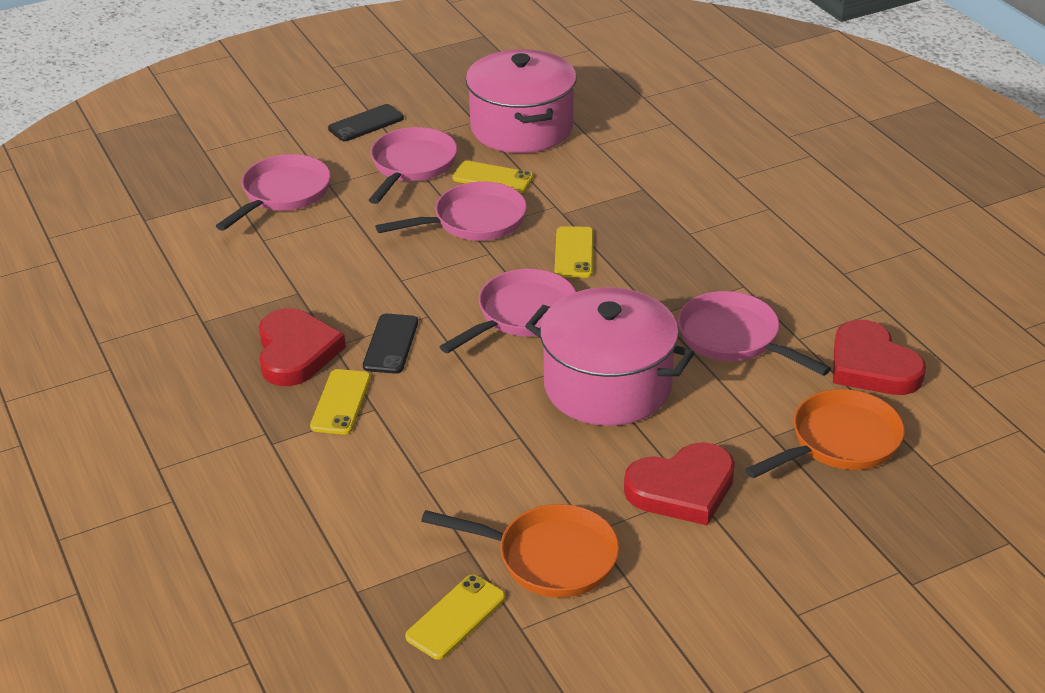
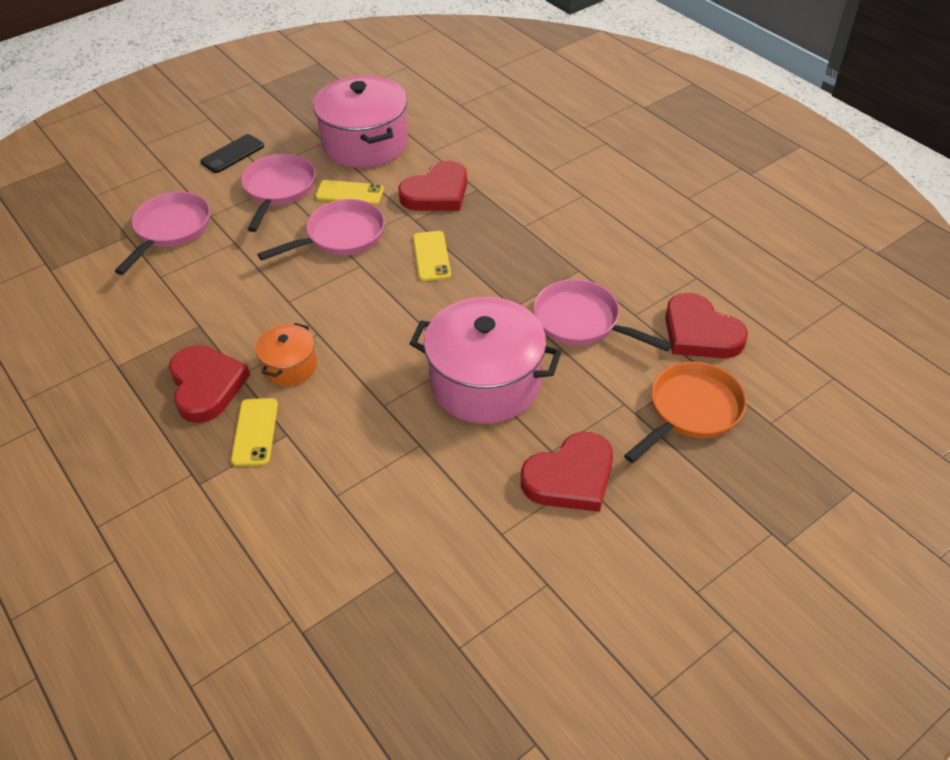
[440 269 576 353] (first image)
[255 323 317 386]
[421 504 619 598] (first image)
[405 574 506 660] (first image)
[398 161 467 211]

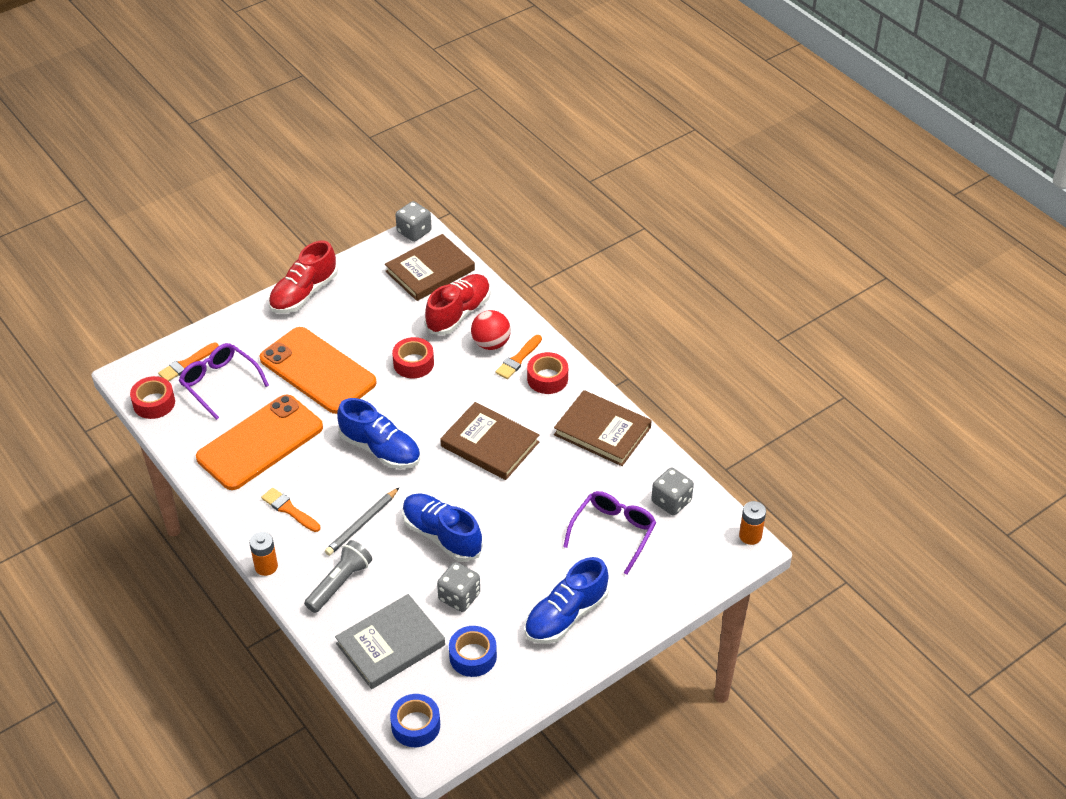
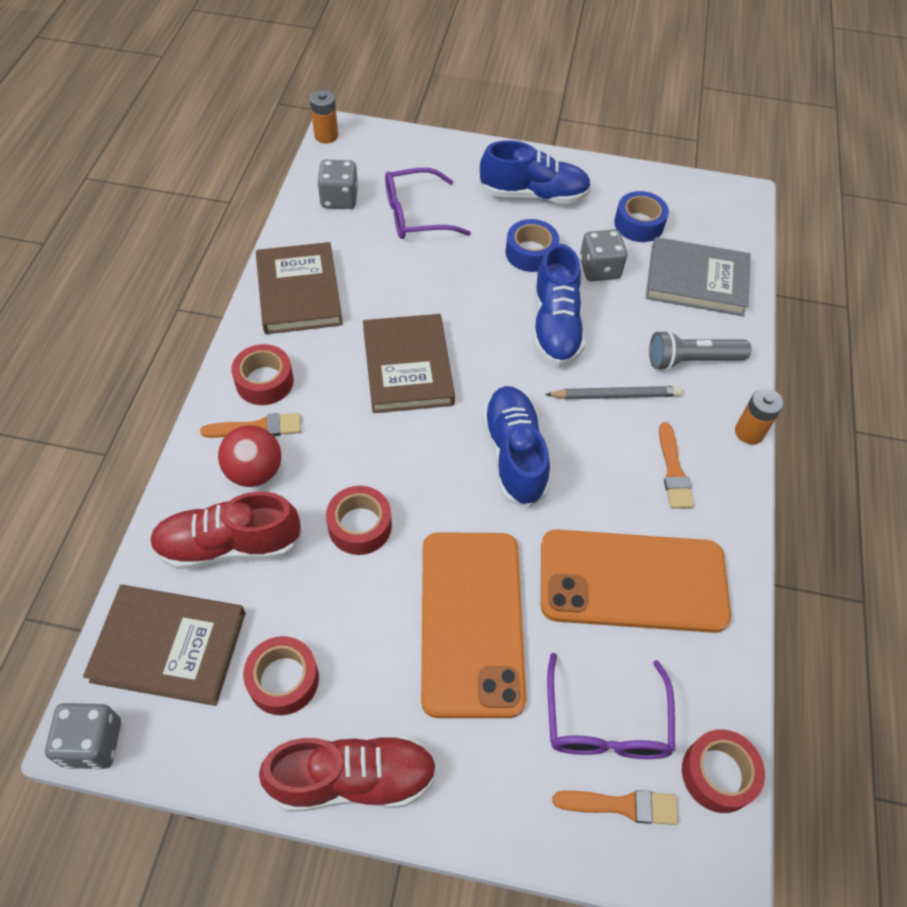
[506 219 559 272]
[243 636 319 715]

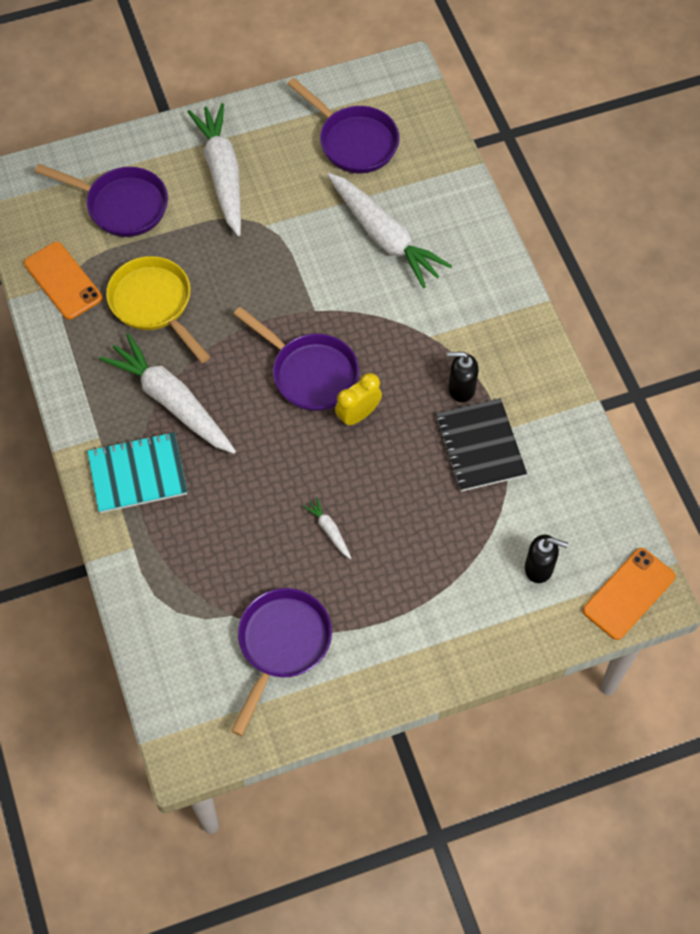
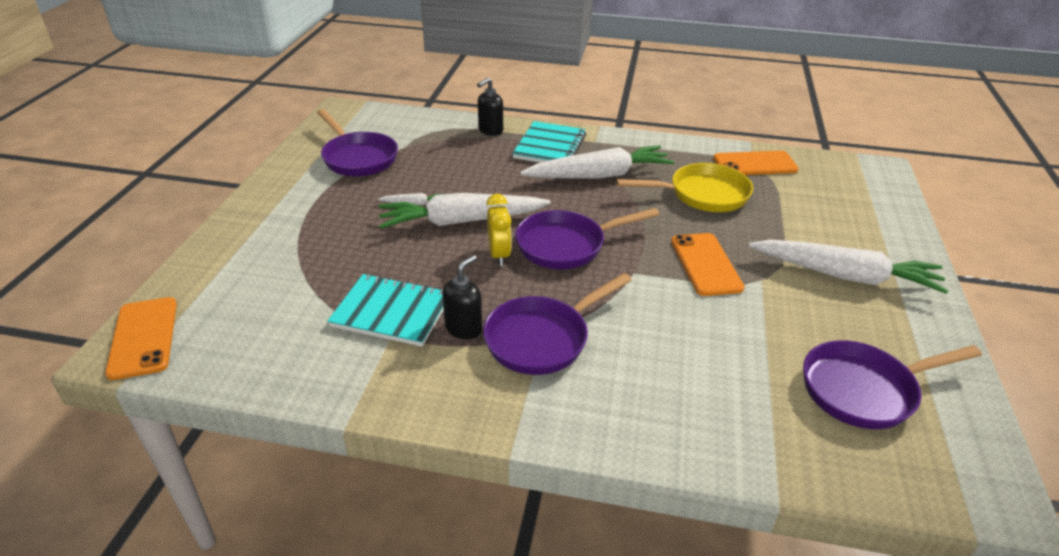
[483 273 632 375]
[378 193 551 229]
[327 274 444 347]
[477 78 503 136]
[671 233 745 296]

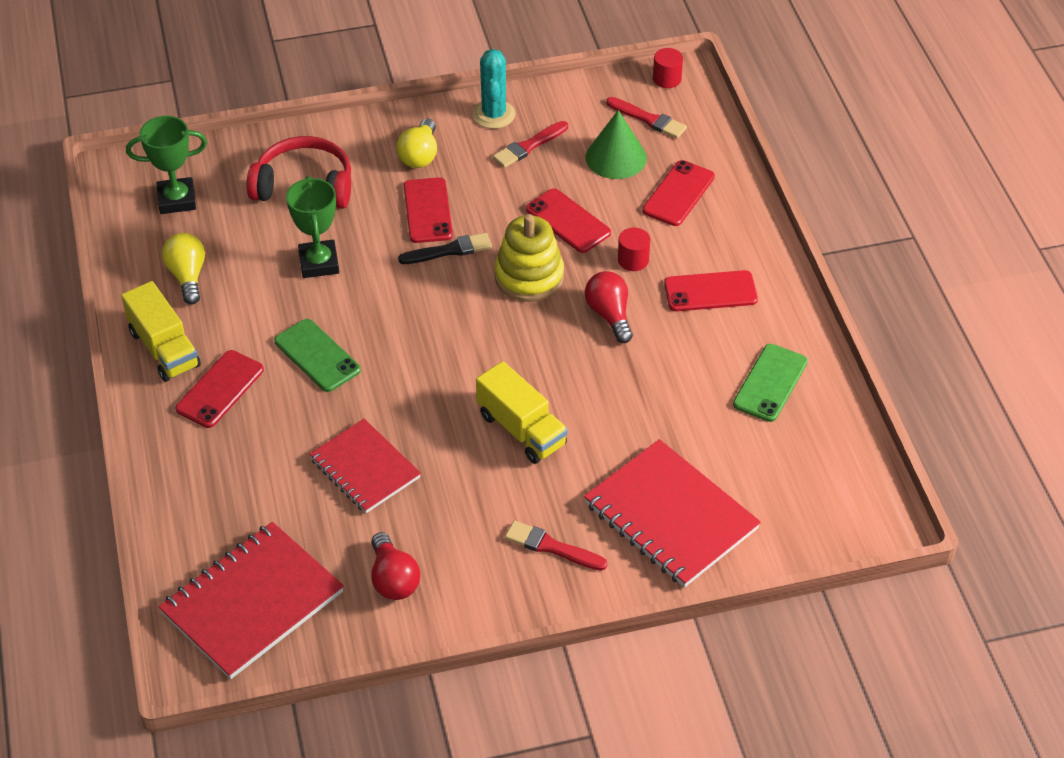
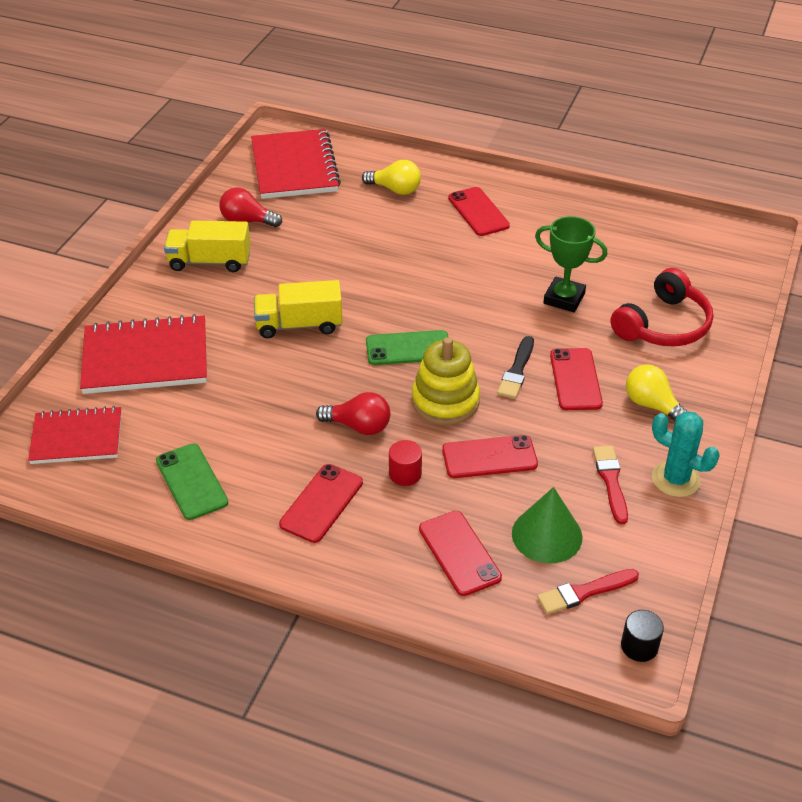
[621 610 664 662]
[126 116 207 214] (first image)
[550 348 603 410]
[362 160 421 195]
[164 220 251 272]
[366 330 448 365]
[28 406 122 464]
[505 521 608 571] (first image)

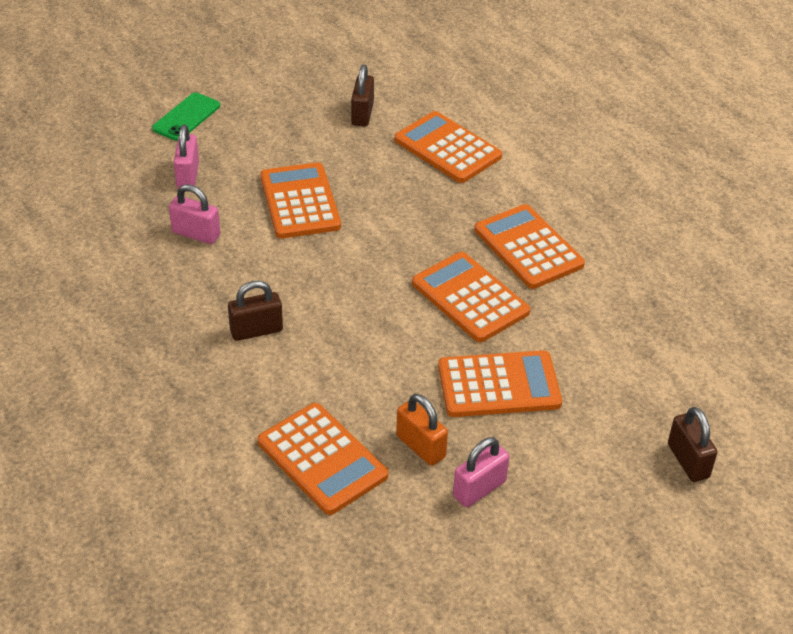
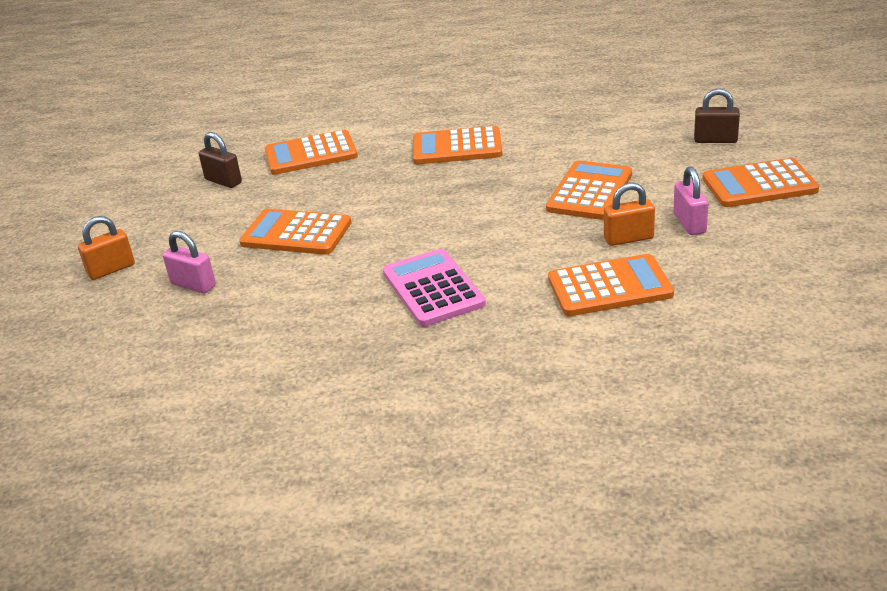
[78 216 135 280]
[169 184 220 244] (first image)
[702 158 819 207]
[383 249 486 326]

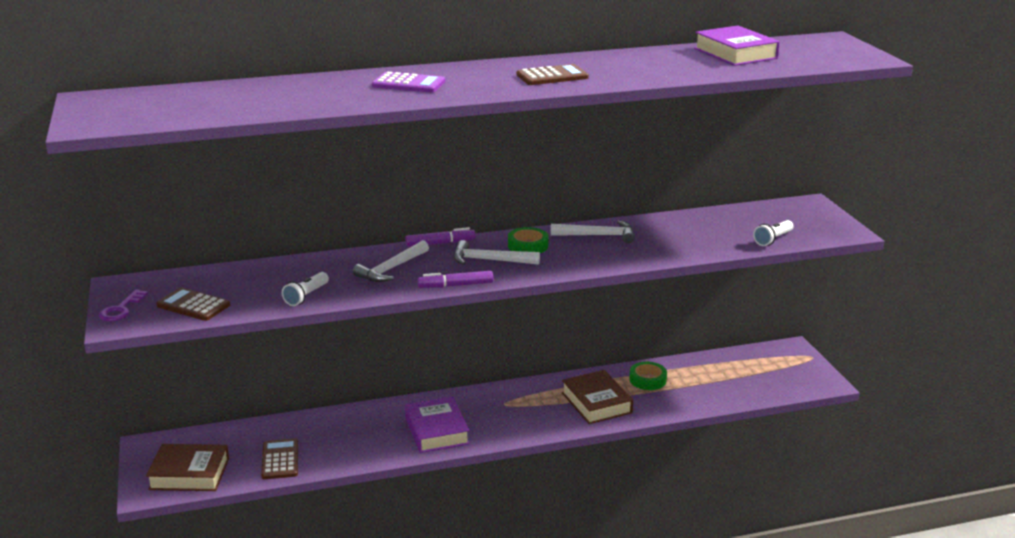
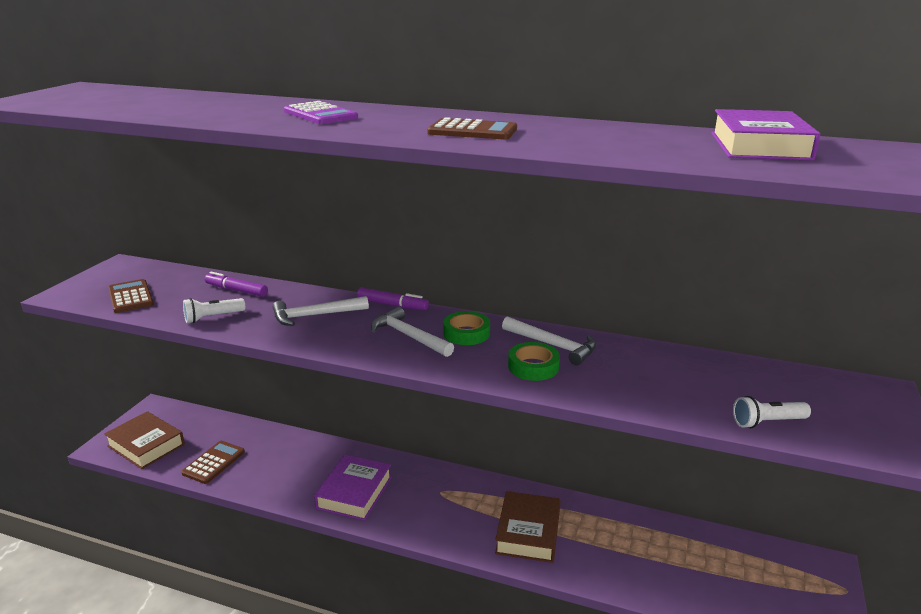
[205 272 268 297]
[99 290 148 321] (first image)
[508 342 560 381]

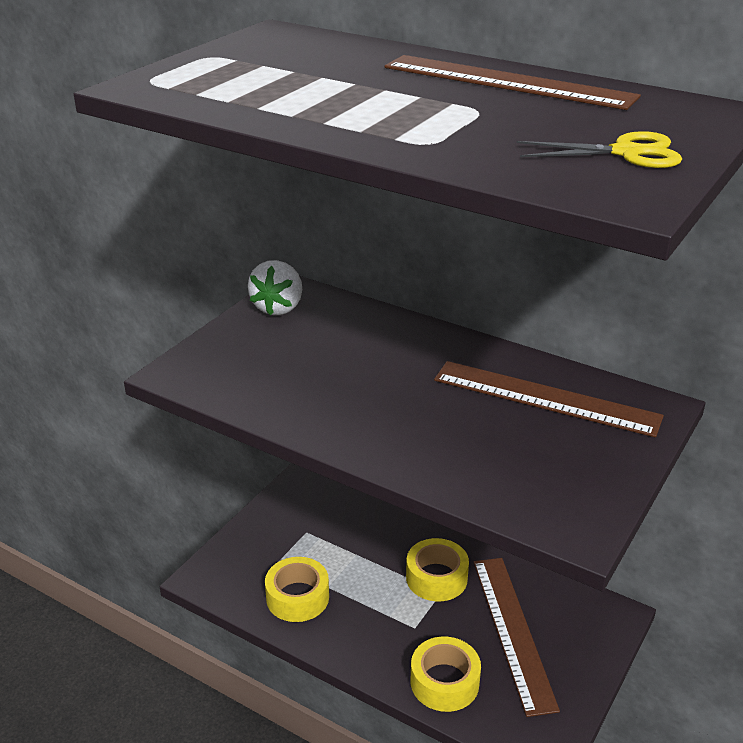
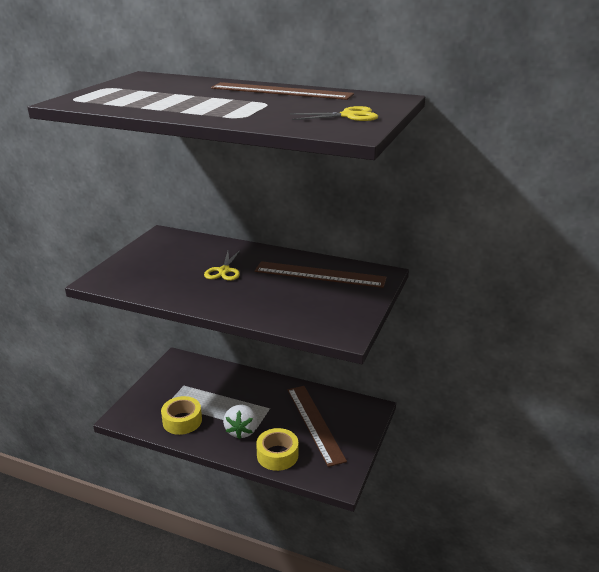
[223 405 257 439]
[406 538 469 601] (first image)
[204 250 240 281]

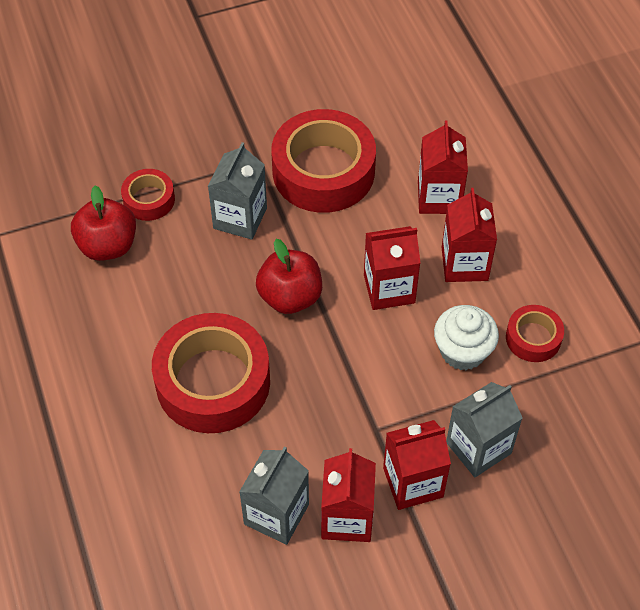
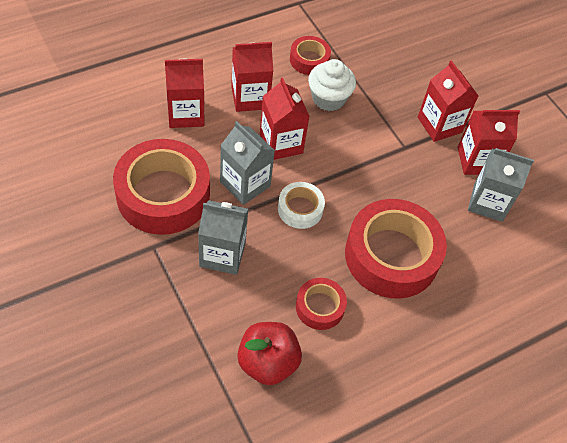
[296 278 347 330]
[278 182 325 229]
[220 121 275 205]

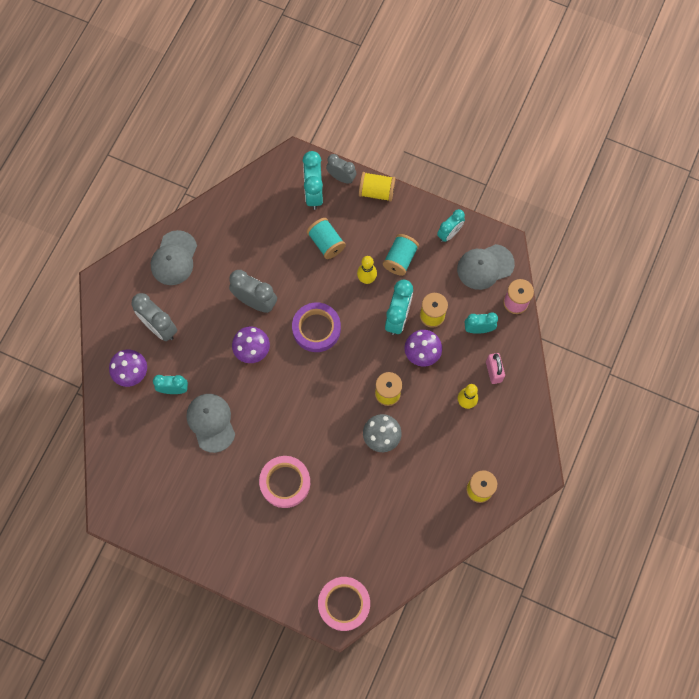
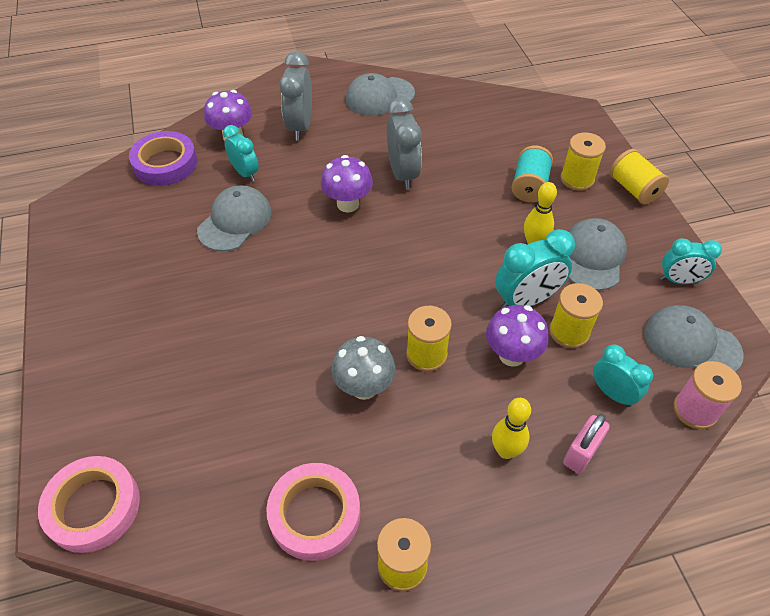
[303 151 323 210] (first image)
[326 154 356 184] (first image)
[568 218 627 291]
[129 131 197 186]
[266 463 360 561]
[560 133 606 191]

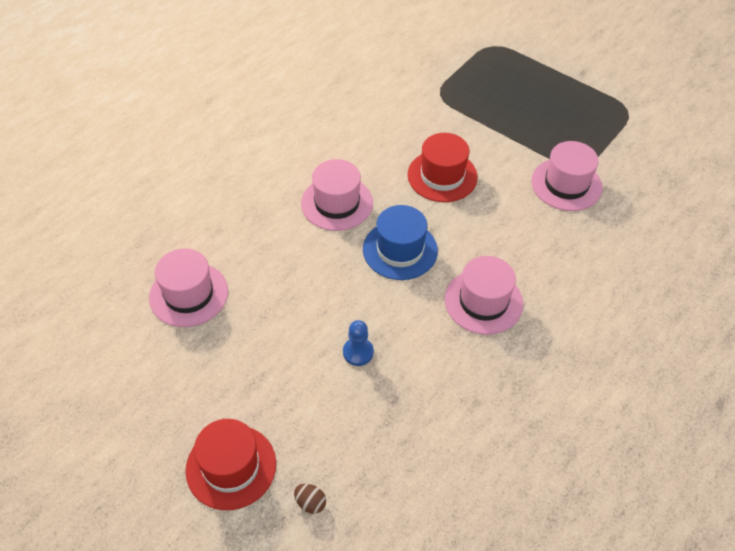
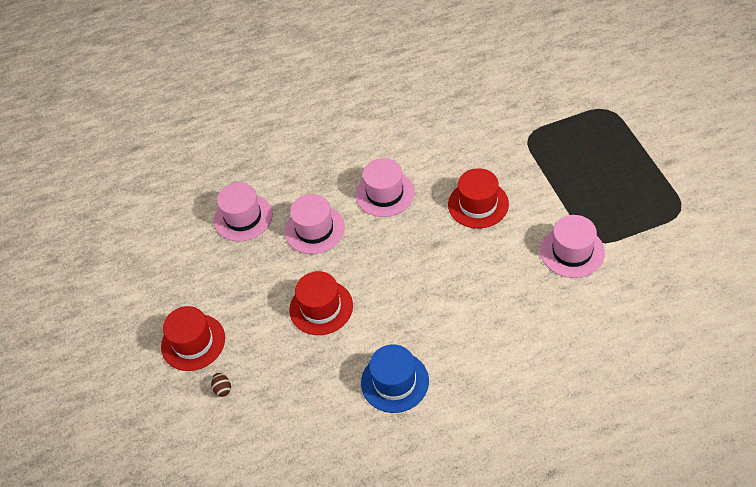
[361 345 429 413]
[285 194 345 254]
[289 271 353 335]

